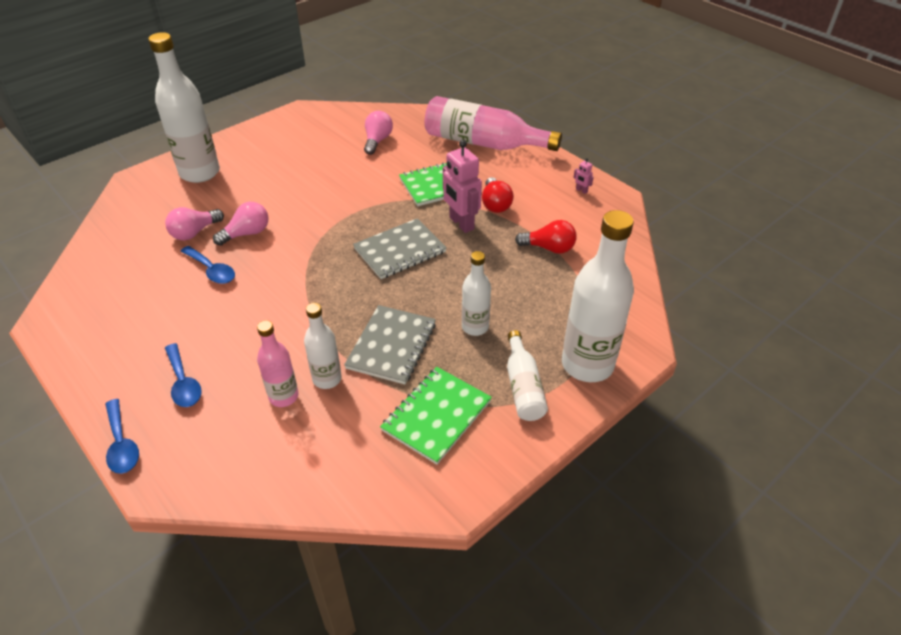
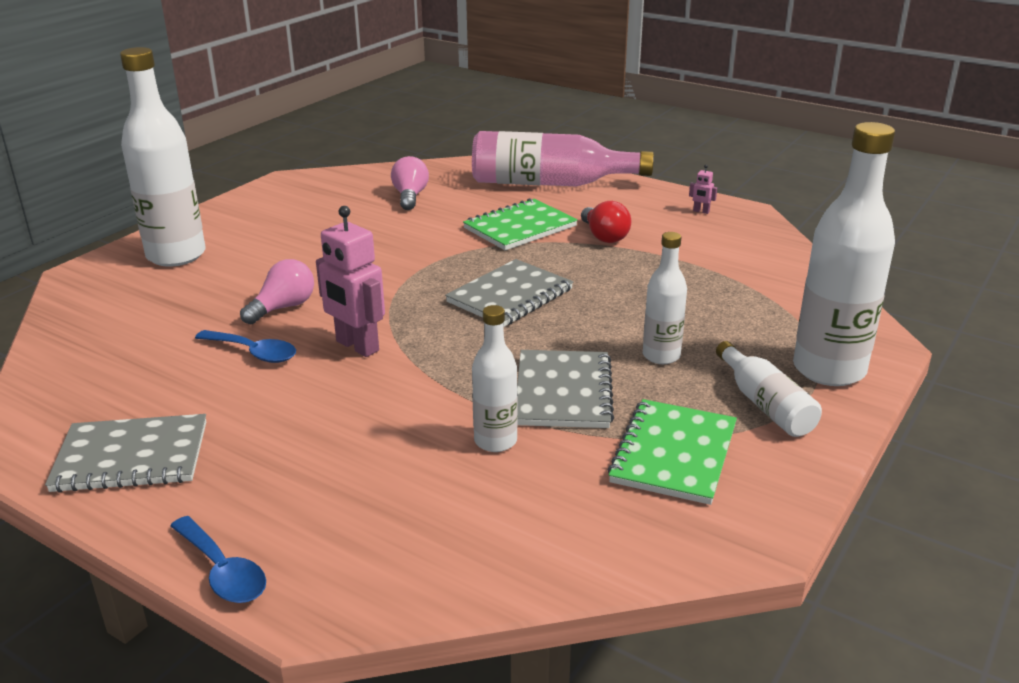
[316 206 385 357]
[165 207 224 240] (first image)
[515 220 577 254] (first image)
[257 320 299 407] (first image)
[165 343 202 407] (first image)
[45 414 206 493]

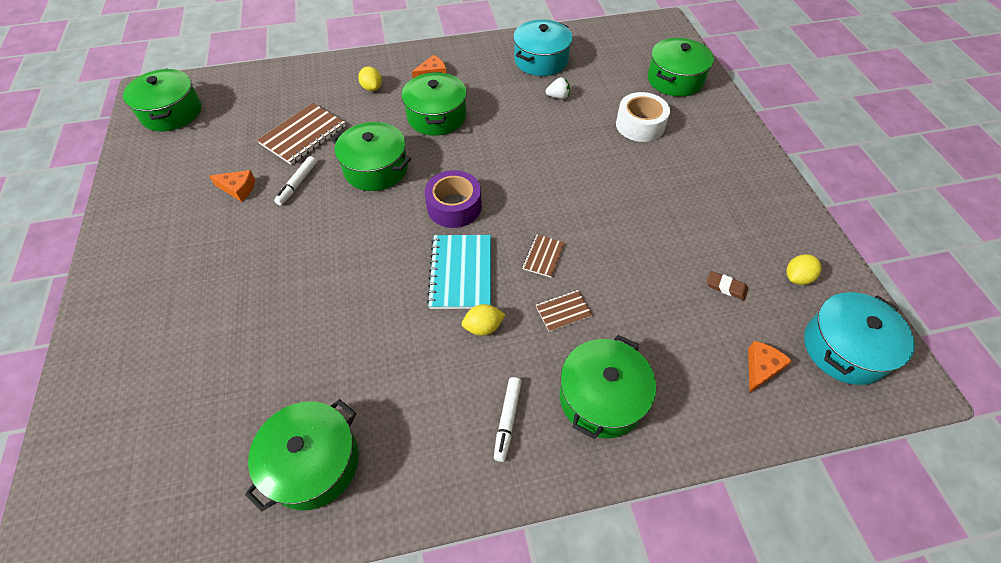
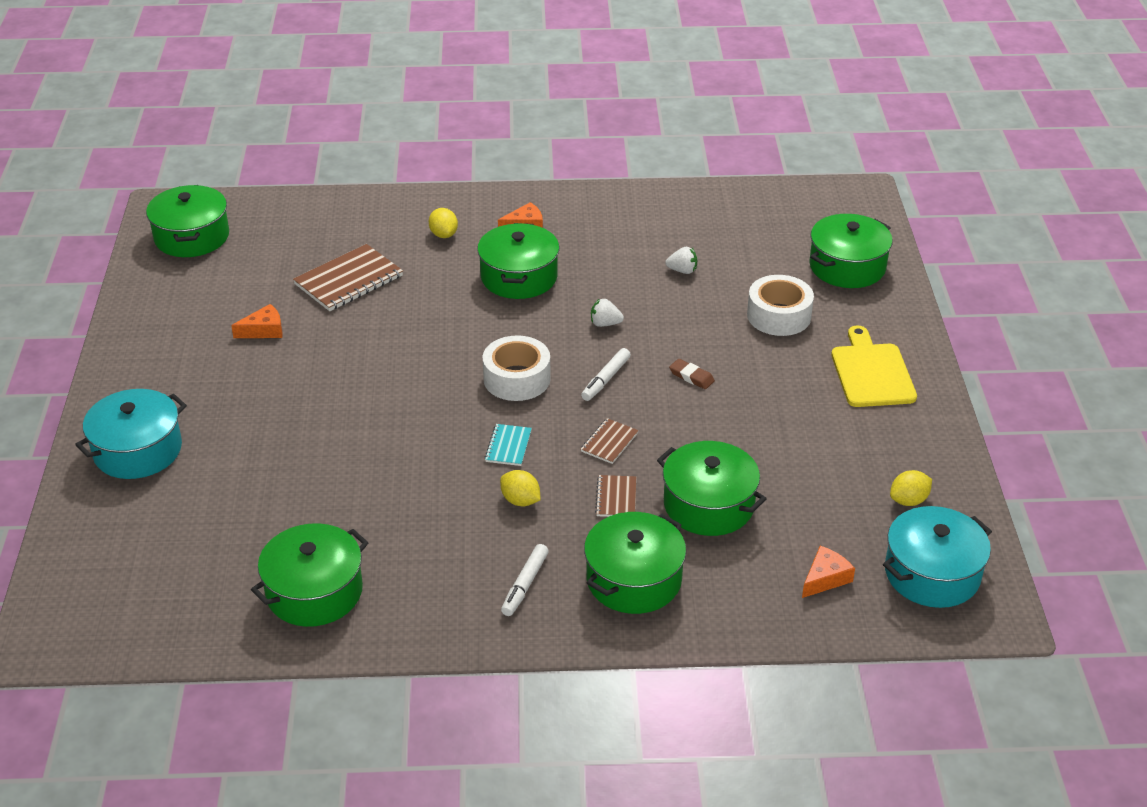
[75 389 187 479]
[657 441 767 536]
[581 348 631 401]
[231 304 283 338]
[483 335 551 401]
[484 424 532 466]
[669 359 715 389]
[595 475 636 517]
[500 470 540 506]
[591 298 624 327]
[831 326 917 407]

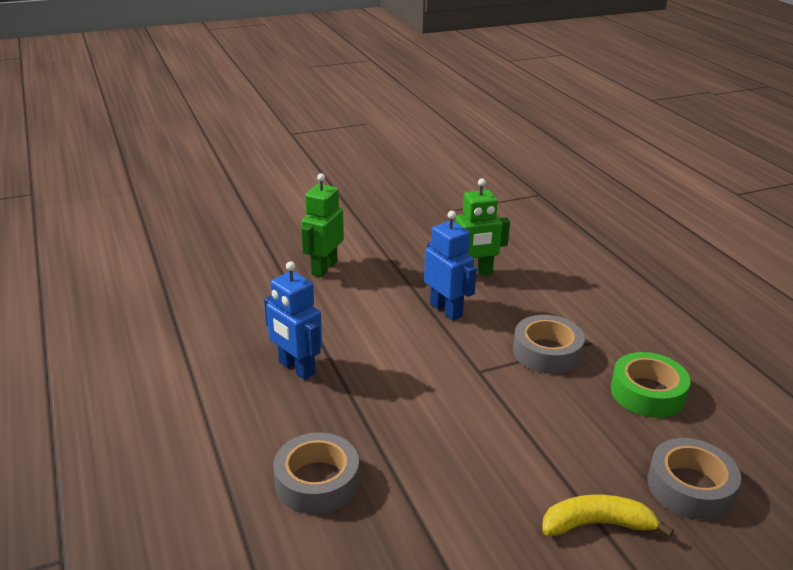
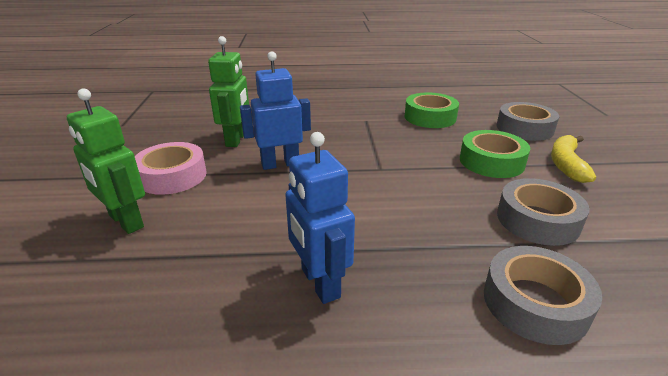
[285 132 355 304]
[497 178 590 246]
[460 130 530 178]
[135 142 207 195]

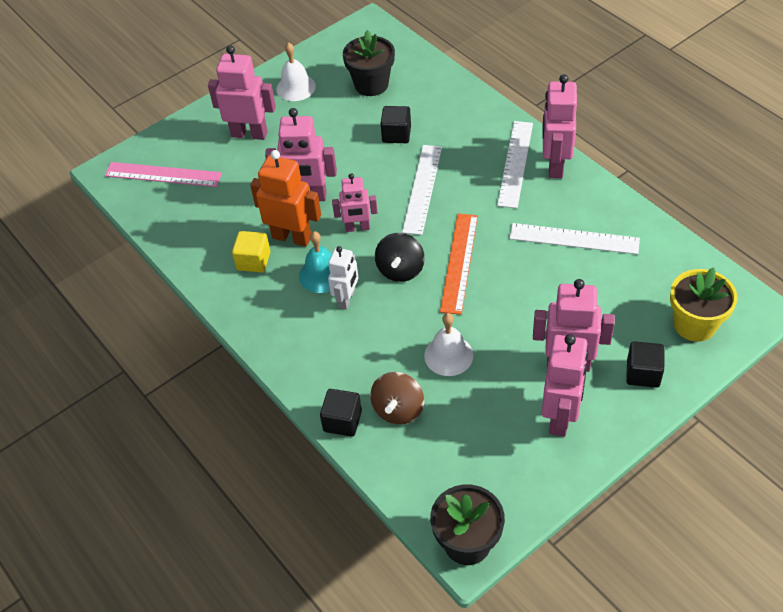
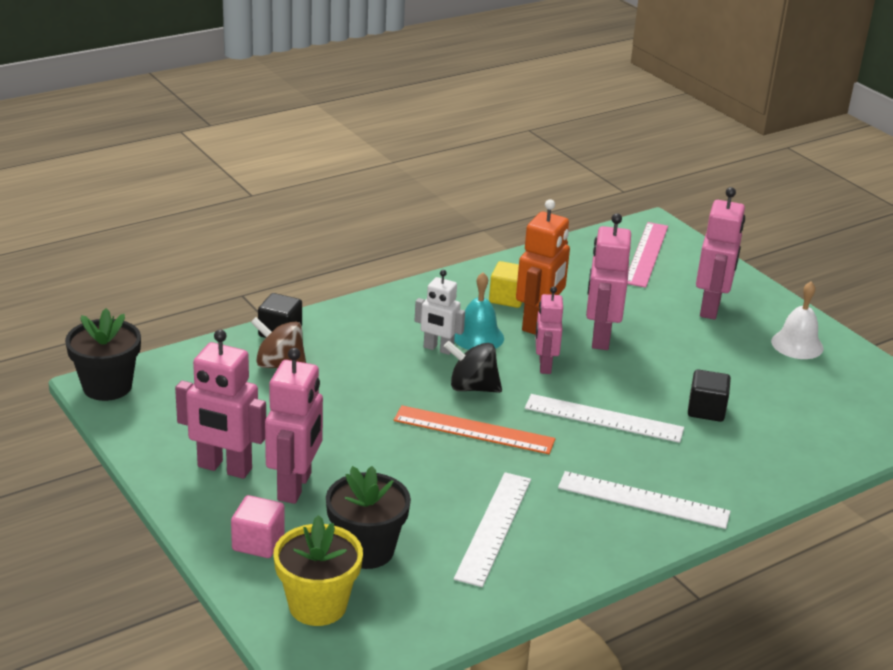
[326 466 411 569]
[543 74 577 178] (first image)
[424 313 473 376] (first image)
[231 495 285 558]

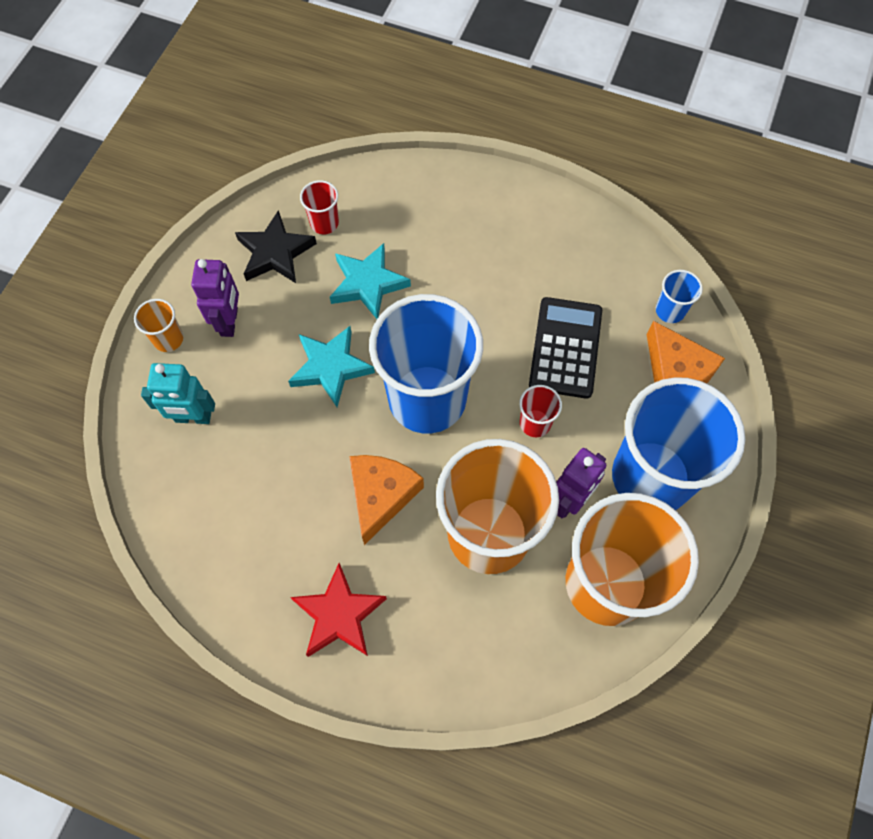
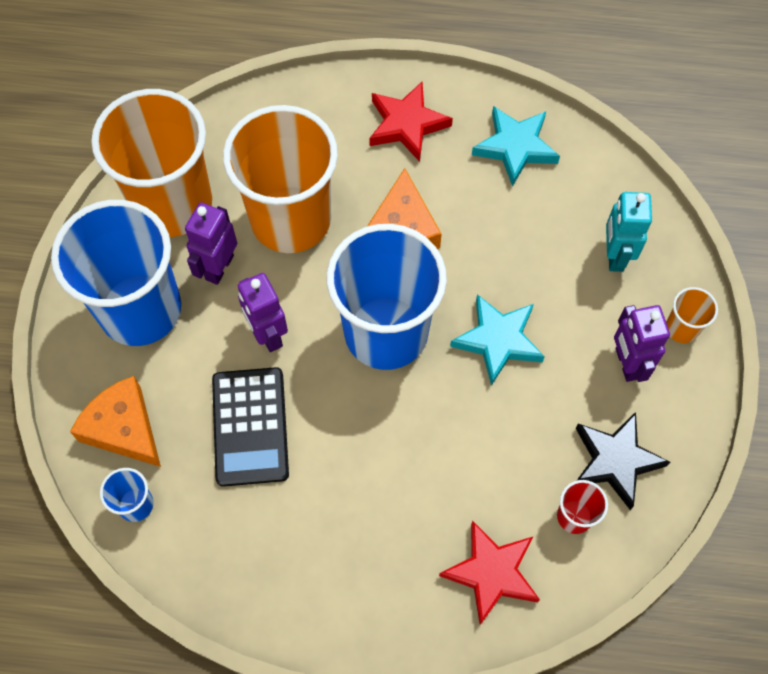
[472 106 560 187]
[606 192 652 272]
[238 273 288 352]
[439 521 540 625]

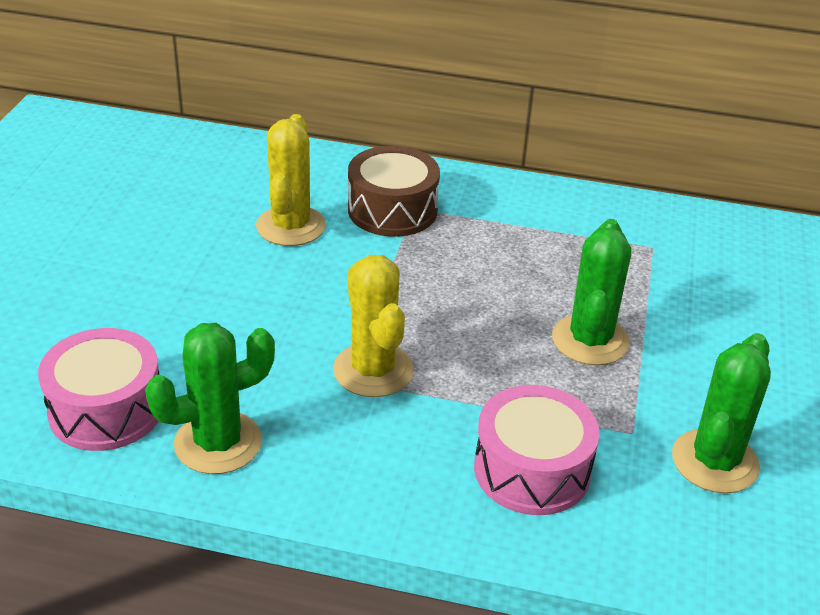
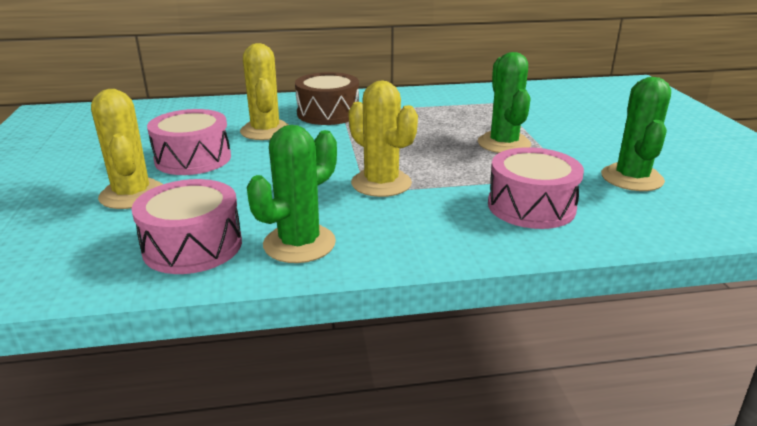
[91 89 163 209]
[147 109 231 175]

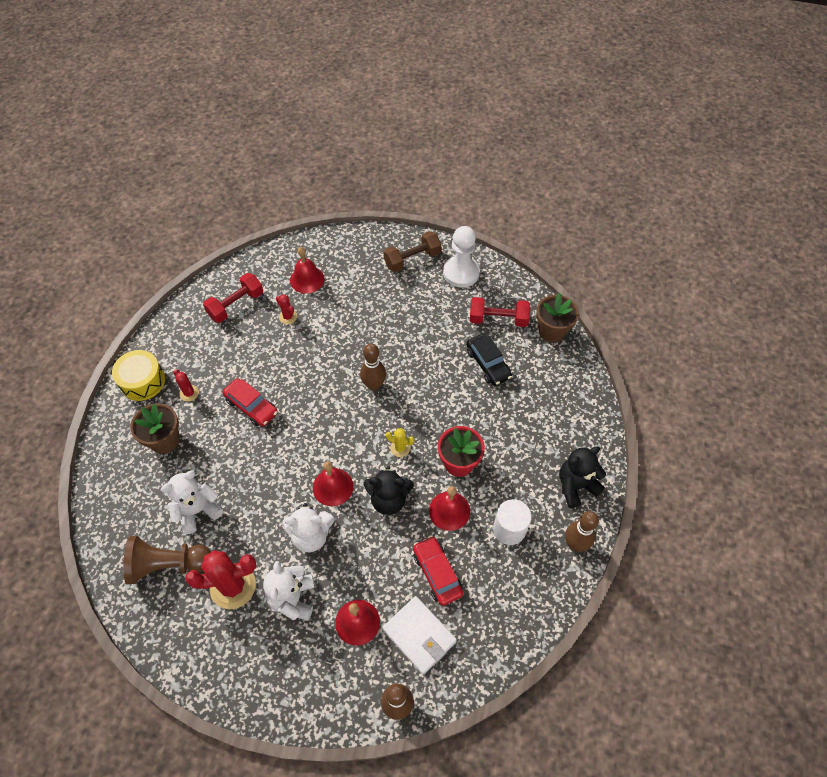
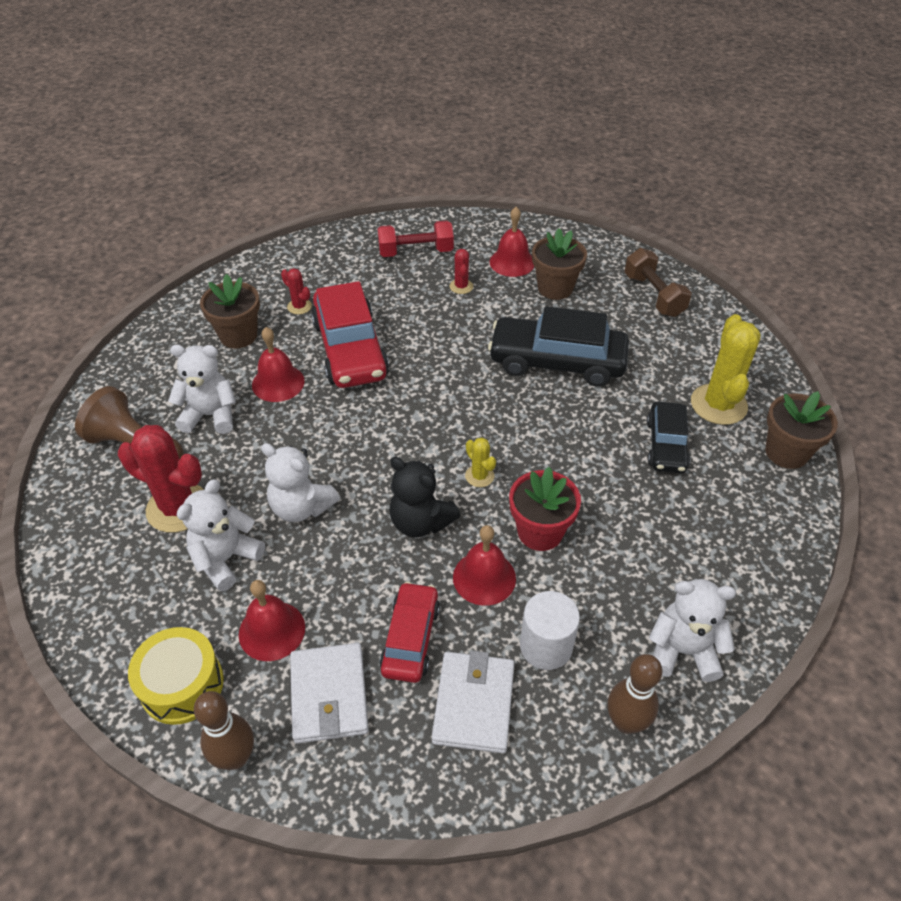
[443 226 480 287] (first image)
[625 248 692 317]
[691 314 761 425]
[360 344 386 391] (first image)
[128 627 224 725]
[281 268 312 314]
[311 281 389 388]
[649 579 736 682]
[252 327 305 402]
[532 228 587 300]
[488 306 629 386]
[432 651 515 753]

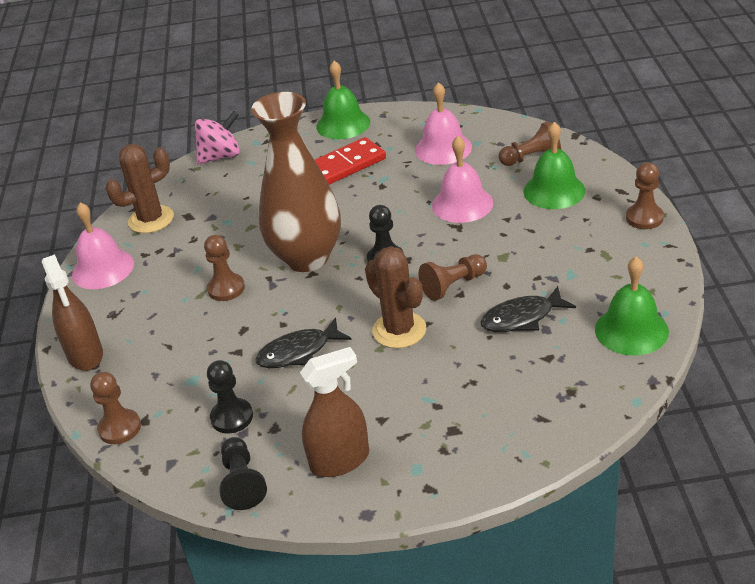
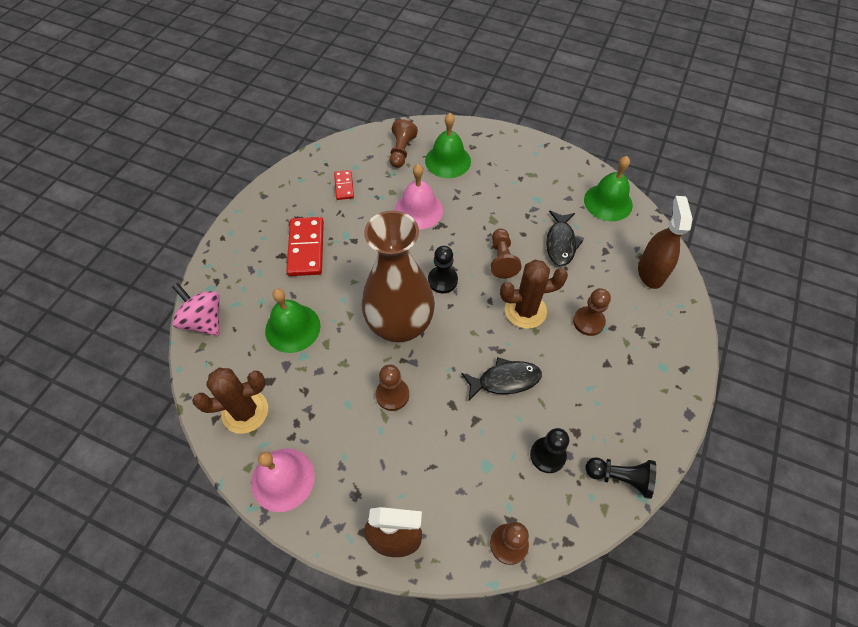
[265 289 320 353]
[334 170 354 200]
[172 283 220 336]
[192 368 268 434]
[573 288 611 336]
[461 357 542 400]
[638 196 693 289]

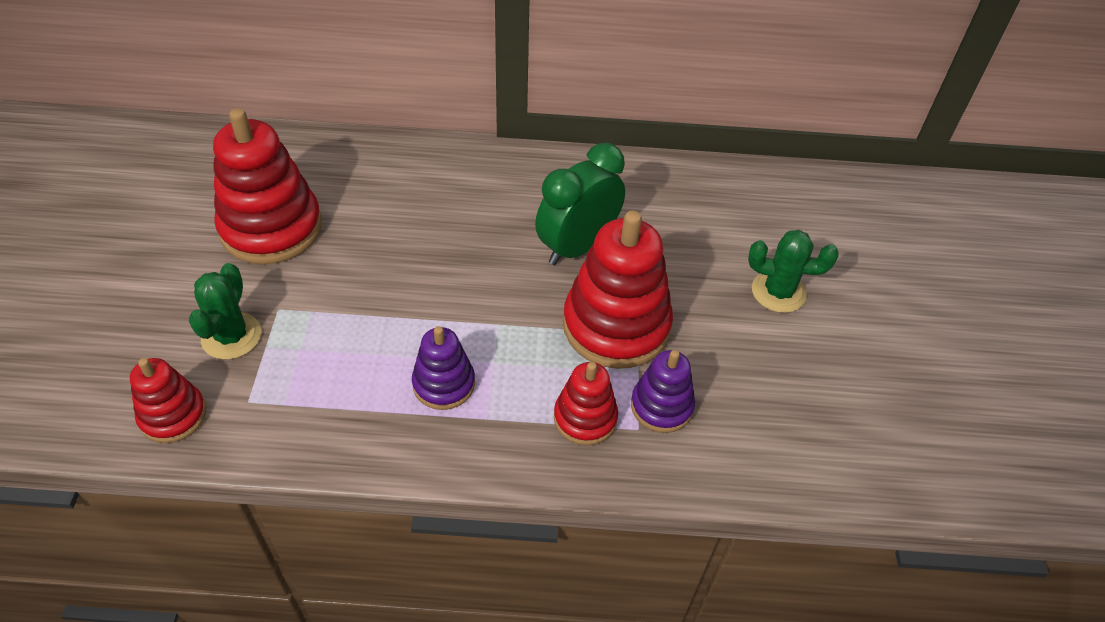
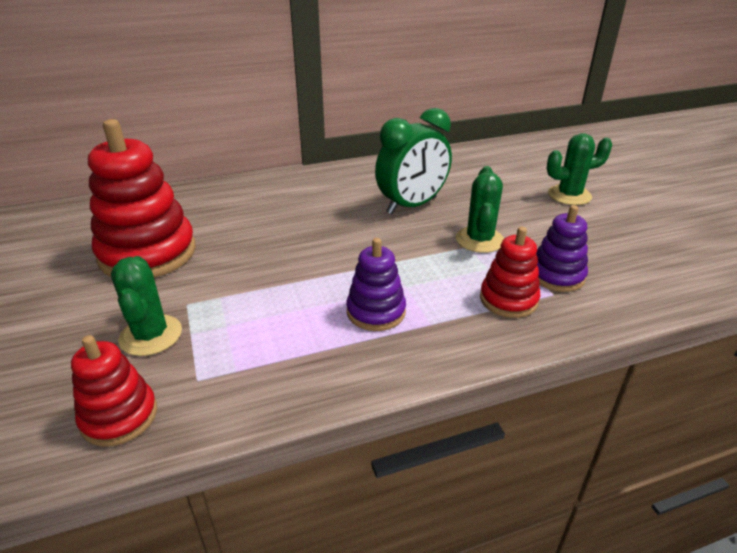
[375 108 452 214]
[456 166 504 253]

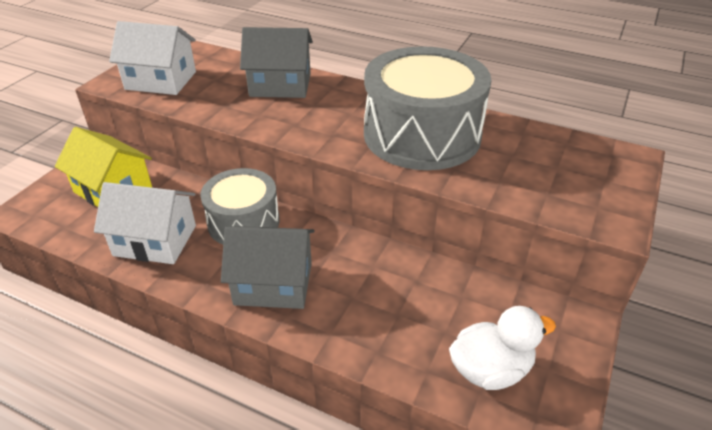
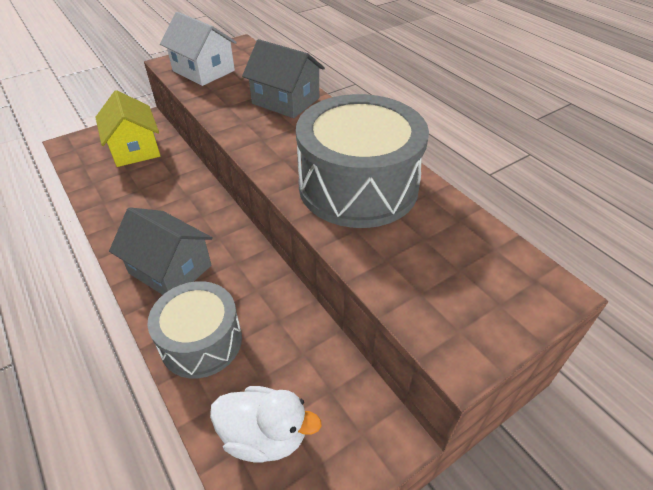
[147 281 242 378]
[94 182 196 264] (first image)

